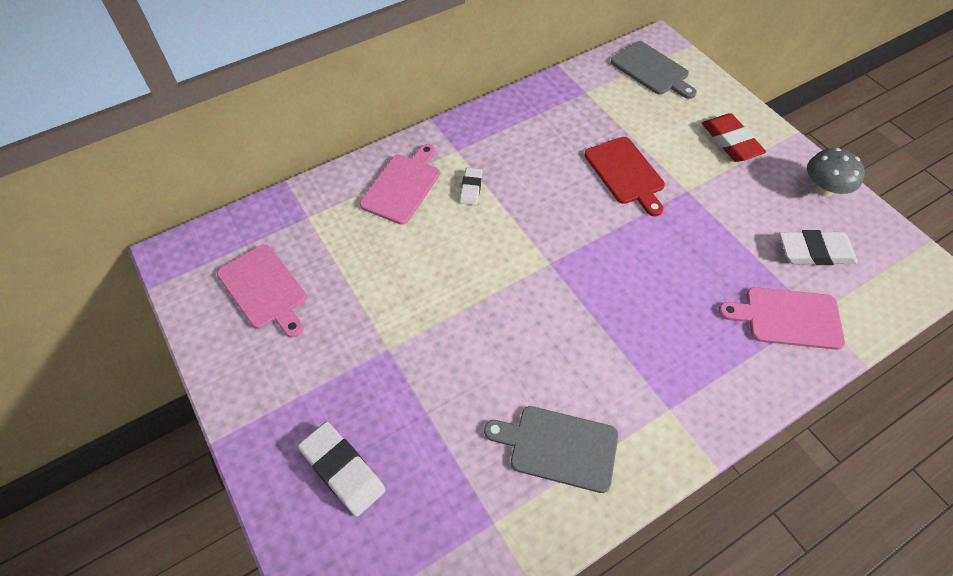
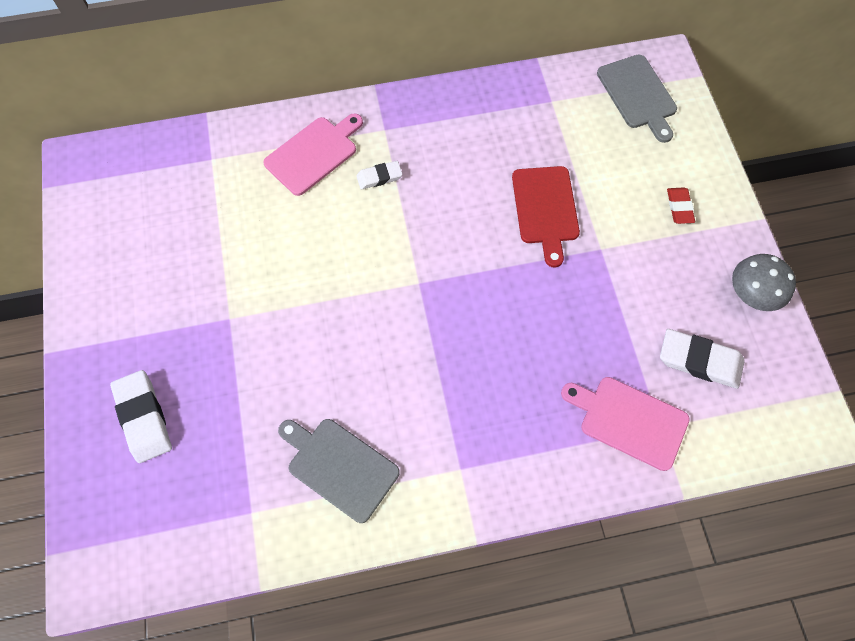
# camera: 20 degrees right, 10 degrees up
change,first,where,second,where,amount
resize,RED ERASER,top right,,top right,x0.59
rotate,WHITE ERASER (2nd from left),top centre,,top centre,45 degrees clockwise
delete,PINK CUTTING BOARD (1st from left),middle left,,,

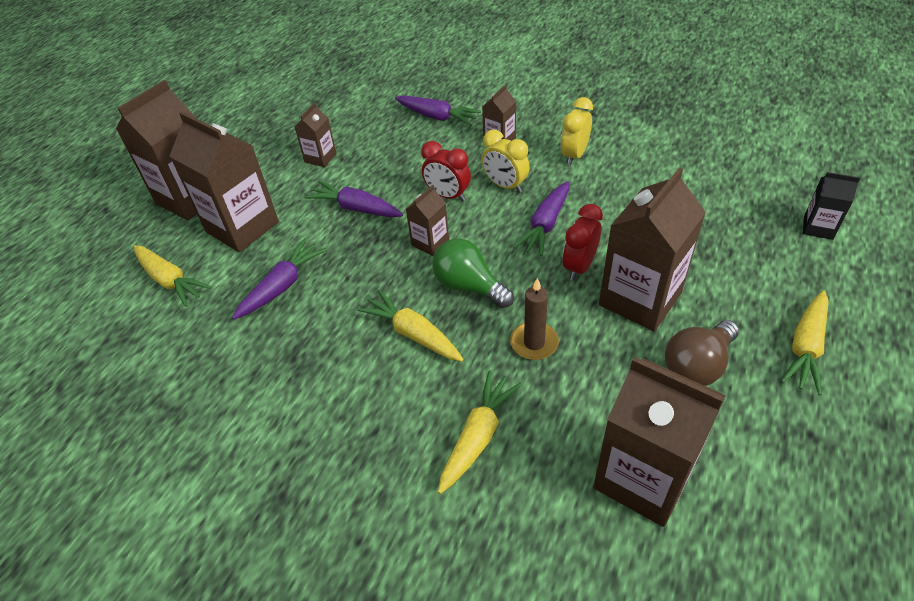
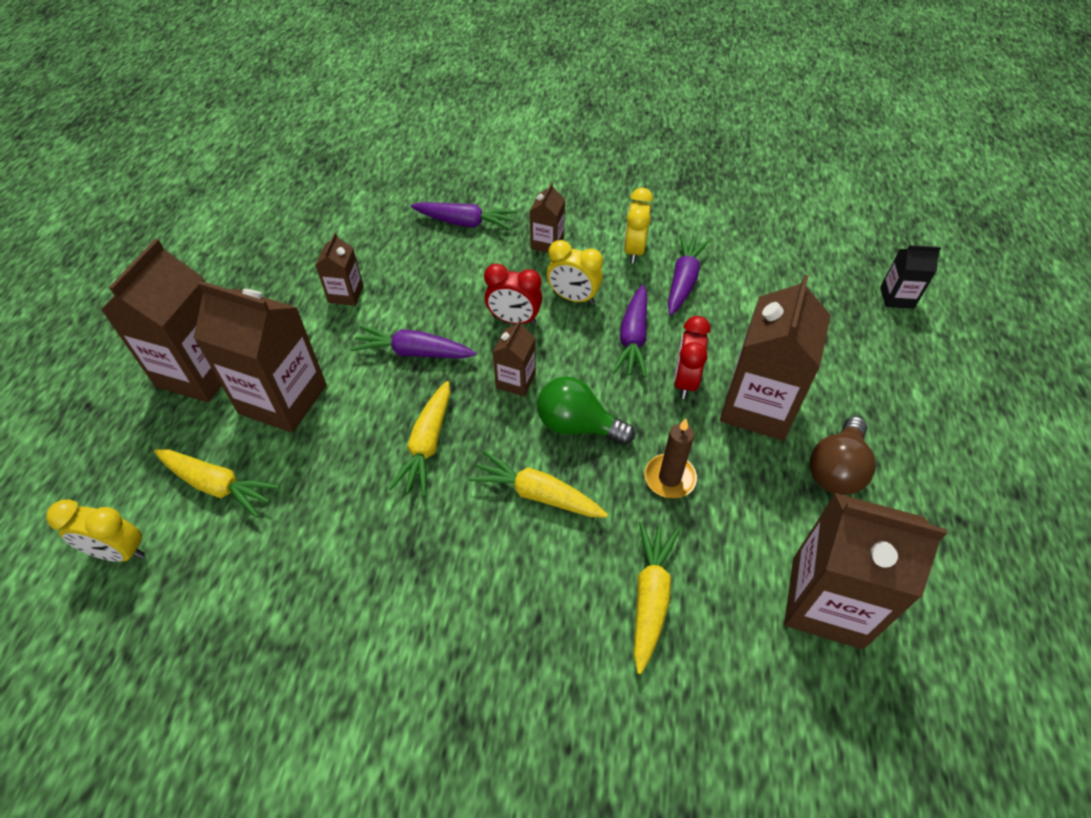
# camera: 20 degrees left, 5 degrees up
change,first,where,second,where,amount
move,PURPLE CARROT (1st from left in the first image),middle left,PURPLE CARROT (4th from left),centre,
move,YELLOW CARROT (4th from left in the first image),middle right,YELLOW CARROT (2nd from left),centre,
insert,,,YELLOW CLOCK (1st from left),middle left,

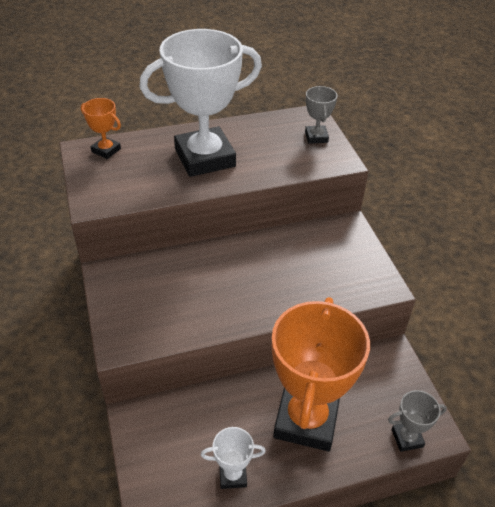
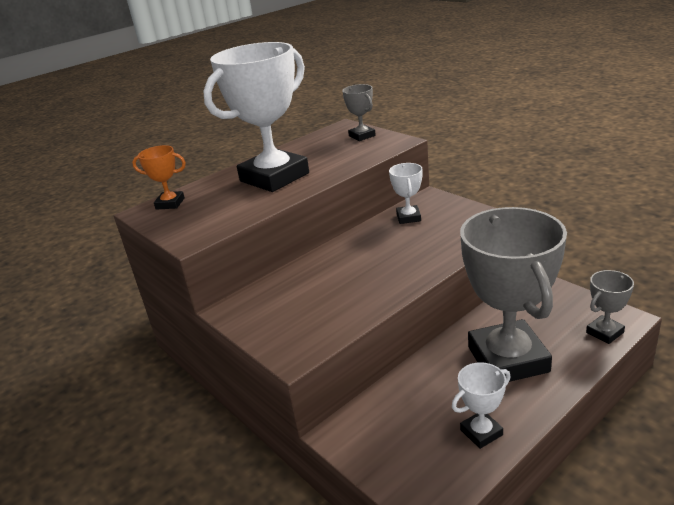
# camera: 20 degrees left, 15 degrees down
change,first,where,second,where,amount
recolor,ORANGE TROPHY (2nd from left),bottom centre,GREY TROPHY (2nd from left),middle right,
insert,,,WHITE TROPHY (2nd from left),centre,

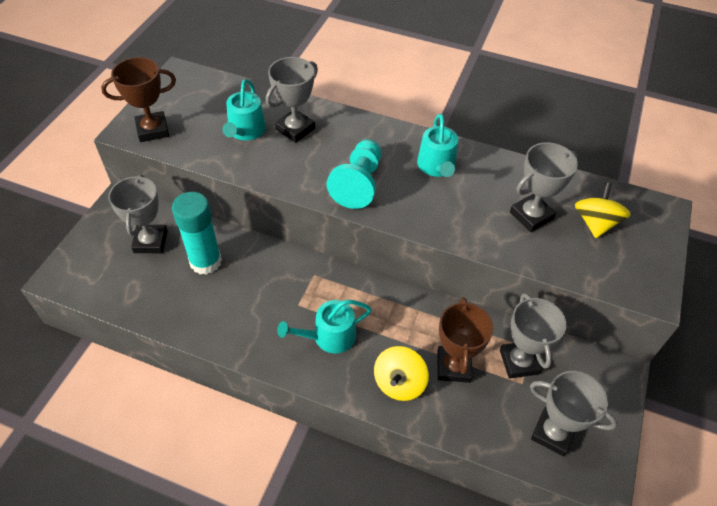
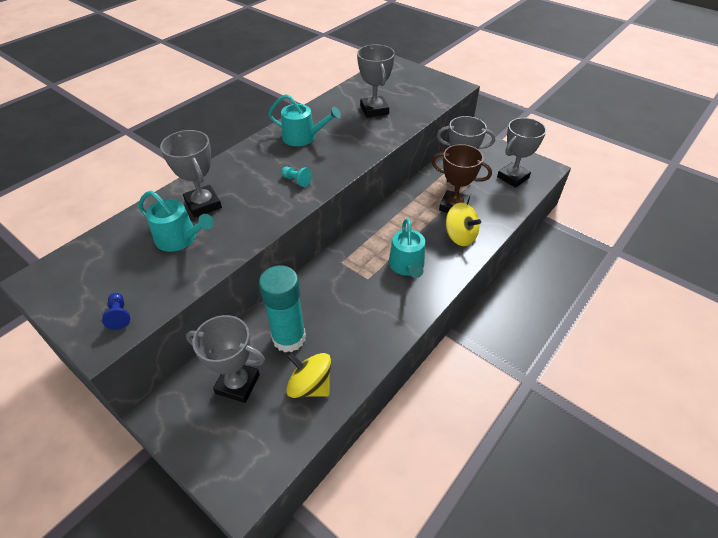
# camera: 70 degrees left, 5 degrees down
change,first,where,second,where,amount
replace,BROWN TROPHY (1st from left),top left,BLUE PAWN,middle left,
resize,TURQUOISE PAWN,centre,,top centre,x0.44
move,YELLOW SPINNING TOP (2nd from left in the first image),middle right,YELLOW SPINNING TOP (1st from left),bottom centre,

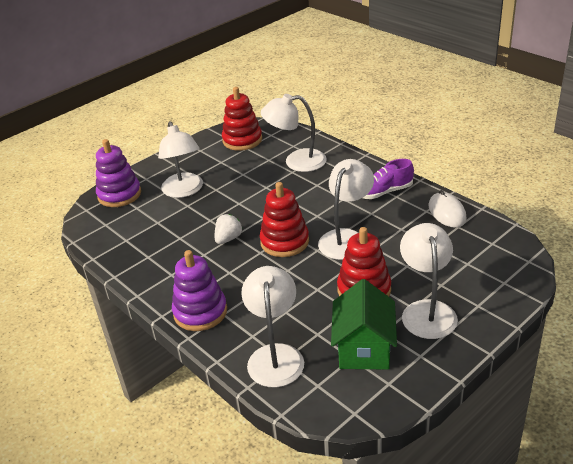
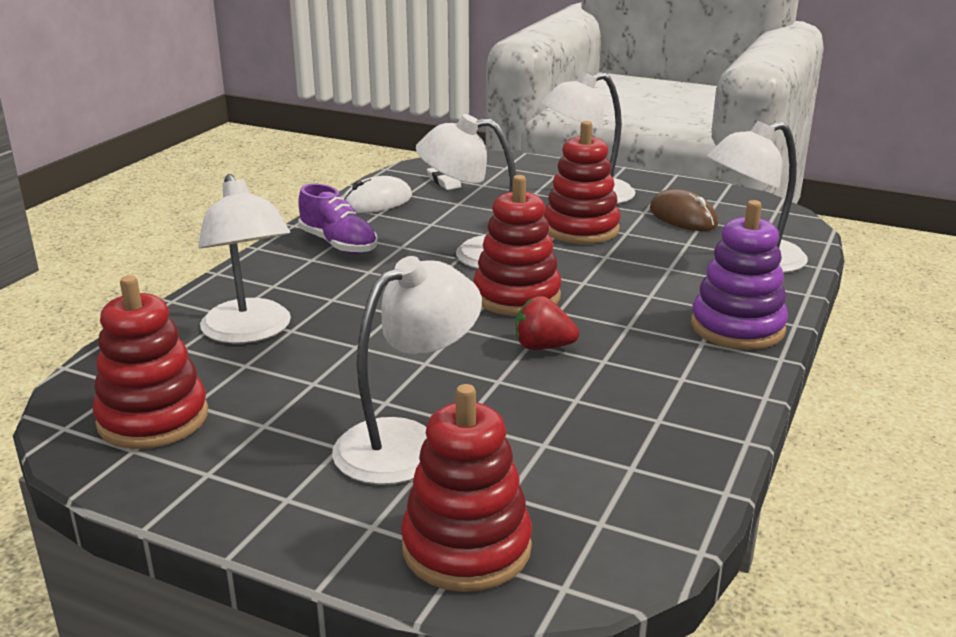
# camera: 115 degrees left, 10 degrees down
change,first,where,second,where,amount
recolor,PURPLE STACKING TOY (1st from left),middle left,RED STACKING TOY (2nd from left),bottom centre,
recolor,WHITE STRAWBERRY,centre,RED STRAWBERRY,centre,
replace,GREEN HOUSE,bottom centre,BROWN MOUSE,top right,
insert,,,WHITE ERASER,top centre,

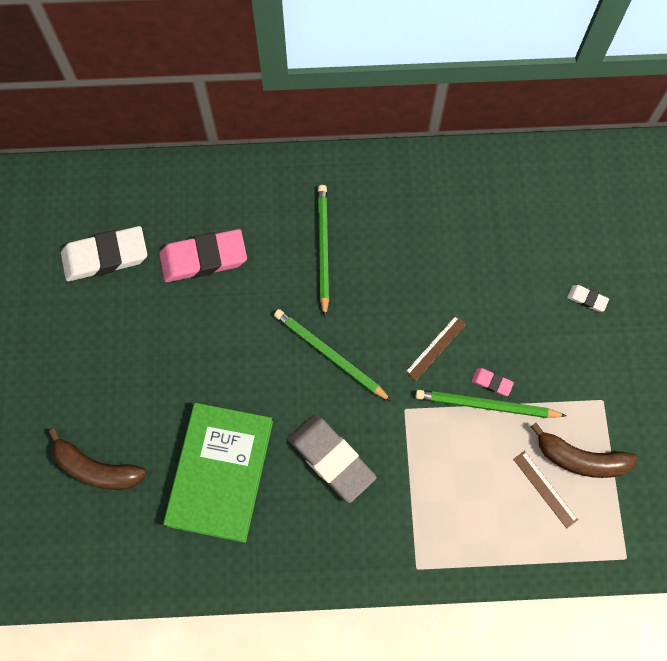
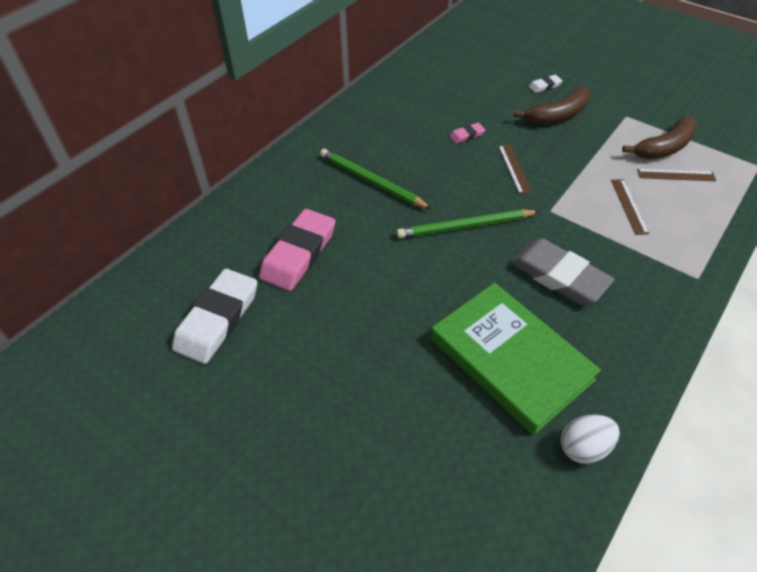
# camera: 50 degrees left, 20 degrees down
change,first,where,second,where,amount
move,PINK ERASER (2nd from left),middle right,,top centre,
delete,GREEN PENCIL (3rd from left),middle right,,,
rotate,GREY ERASER,bottom centre,,middle right,45 degrees clockwise
move,BROWN BANANA (1st from left),bottom left,,top right,
insert,,,BROWN RULER (2nd from left),middle right,
insert,,,WHITE EGG,bottom right,

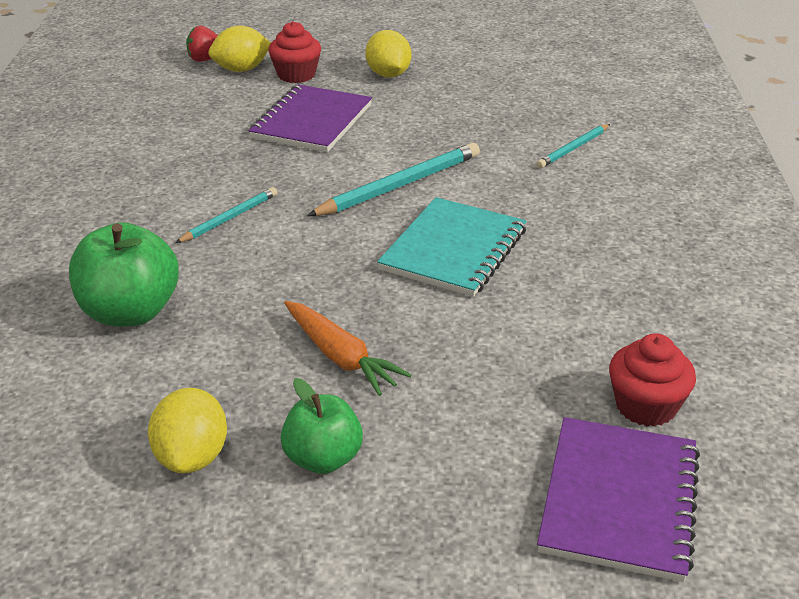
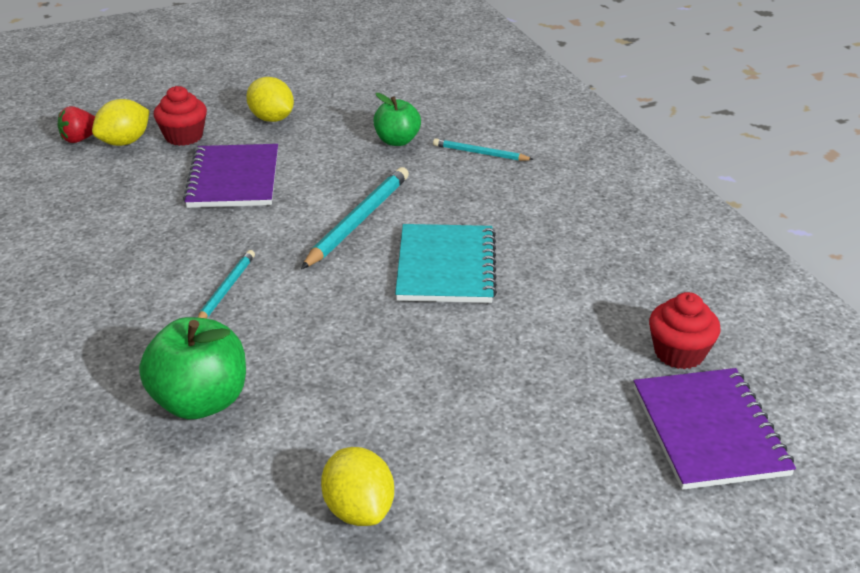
# camera: 25 degrees left, 0 degrees up
change,first,where,second,where,amount
rotate,TURQUOISE PENCIL (3rd from left),top right,,top centre,90 degrees clockwise
delete,ORANGE CARROT,centre,,,
move,GREEN APPLE (2nd from left),bottom centre,,top centre,

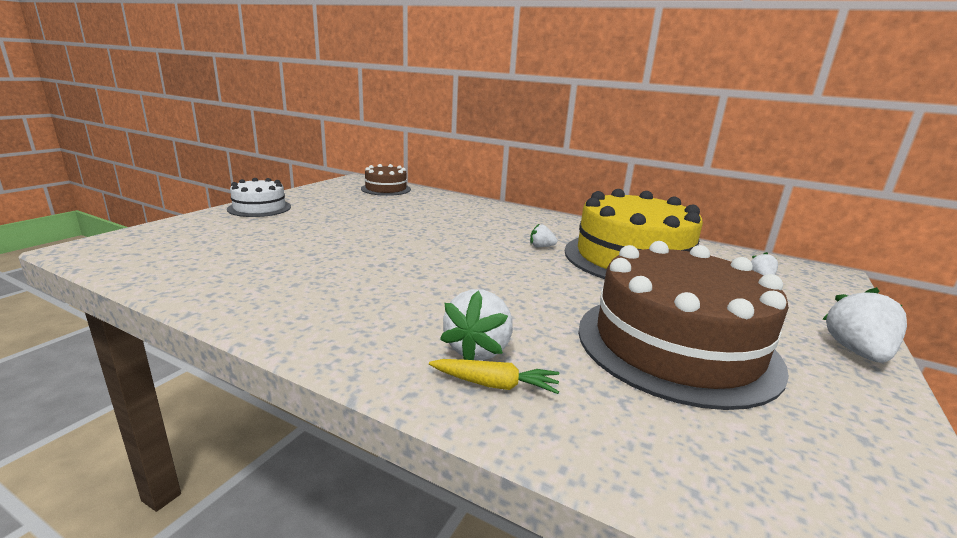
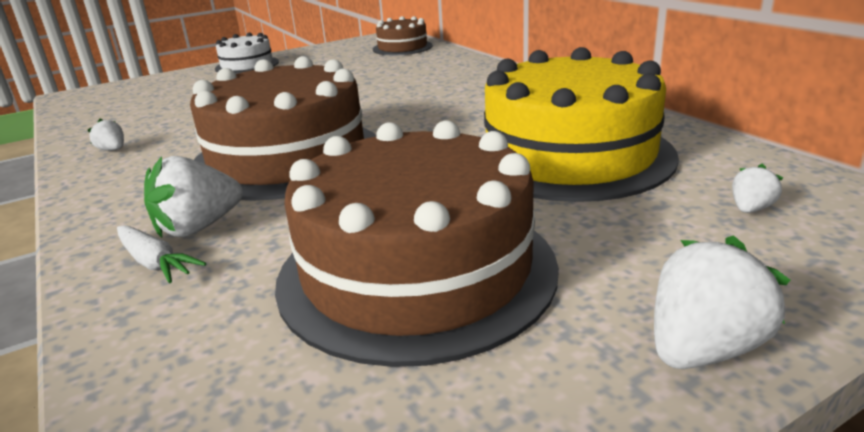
# camera: 35 degrees right, 5 degrees up
change,first,where,second,where,amount
move,WHITE STRAWBERRY (2nd from left in the first image),centre,WHITE STRAWBERRY (1st from left),top left,
recolor,YELLOW CARROT,bottom centre,WHITE CARROT,middle left,
insert,,,BROWN CAKE (1st from left),top left,

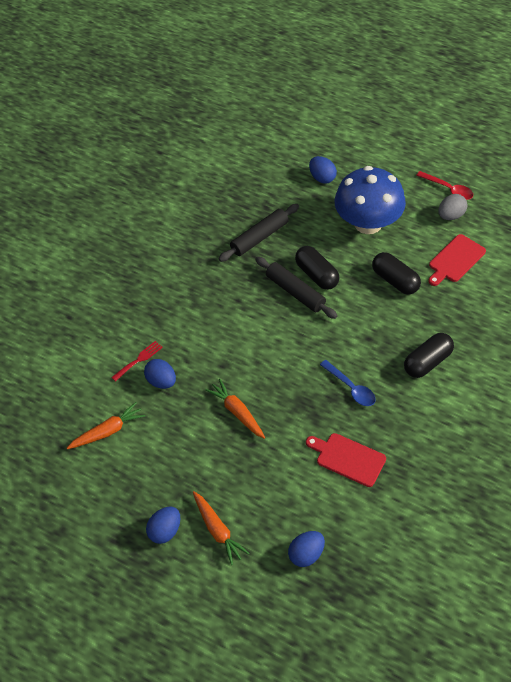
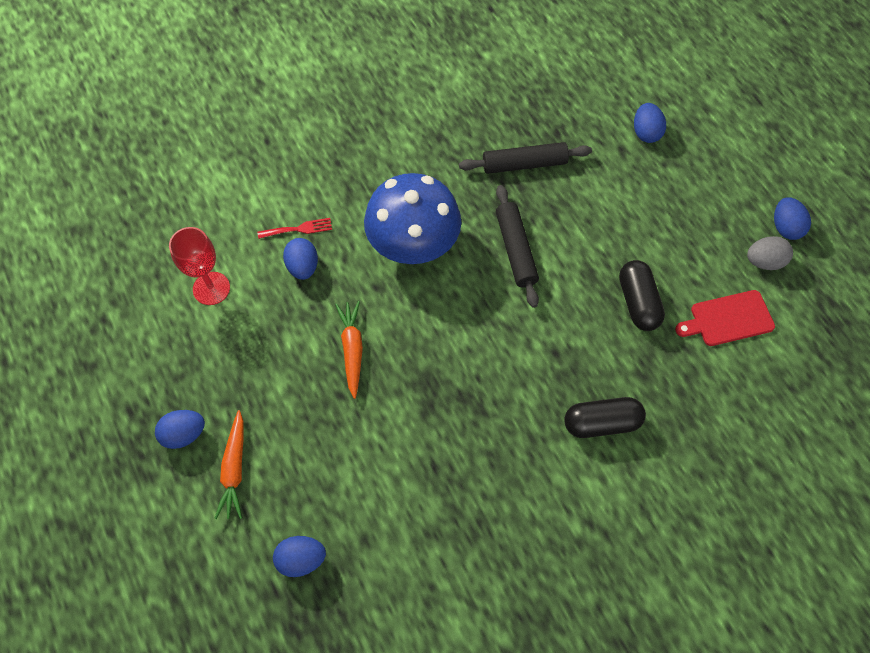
# camera: 30 degrees right, 10 degrees up
change,first,where,second,where,amount
move,BLUE MUSHROOM,top right,,centre,
replace,RED SPOON,top right,BLUE EGG (5th from left),middle right,
delete,BLACK CAPSULE (1st from left),centre,,,
delete,BLUE SPOON,middle right,,,
replace,ORANGE CARROT (1st from left),middle left,RED GOBLET,middle left,
delete,RED CUTTING BOARD (1st from left),bottom right,,,

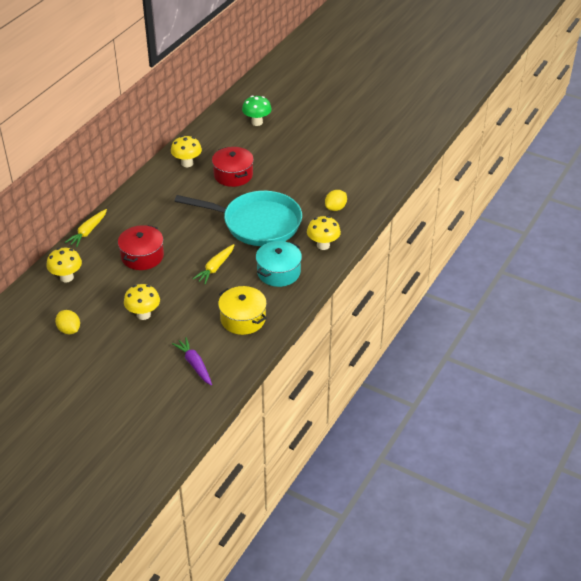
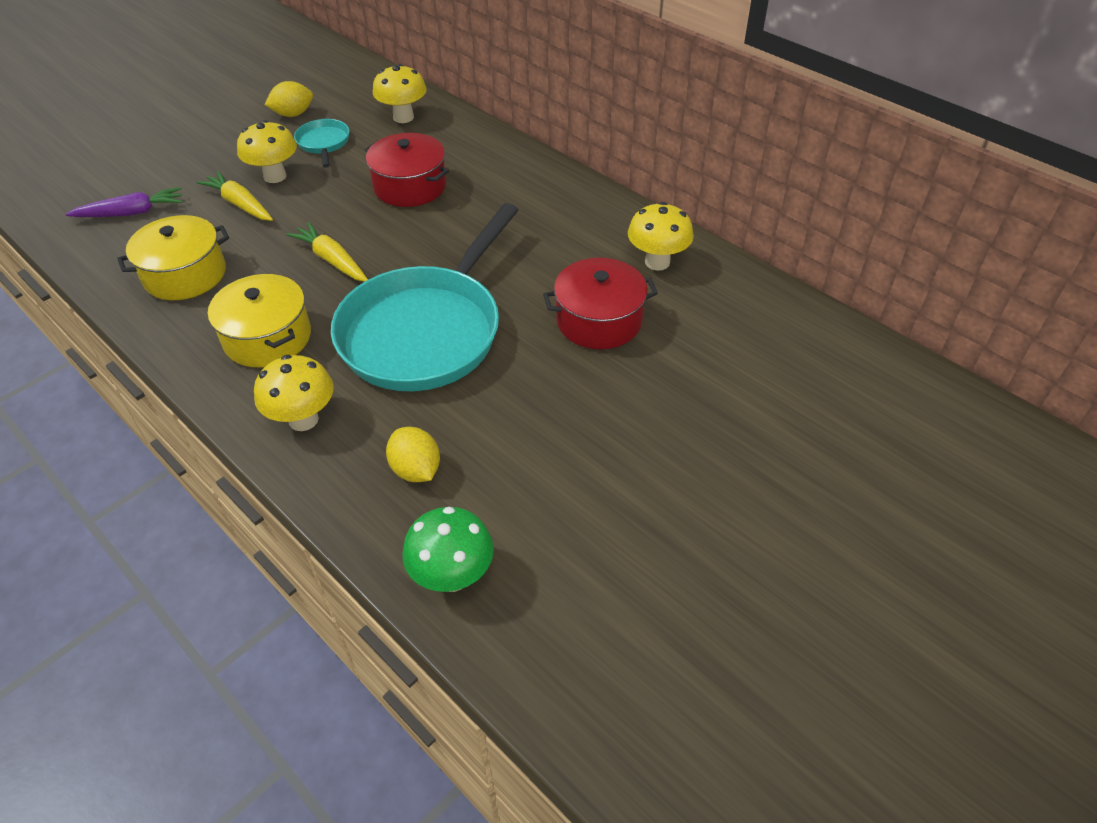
# camera: 105 degrees right, 5 degrees up
change,first,where,second,where,amount
move,GREEN MUSHROOM,top centre,,bottom centre,
move,YELLOW CARROT (1st from left),middle left,,top left,
recolor,TURQUOISE POT,centre,YELLOW POT (2nd from left),middle left,
insert,,,TURQUOISE PAN (1st from left),top left,

